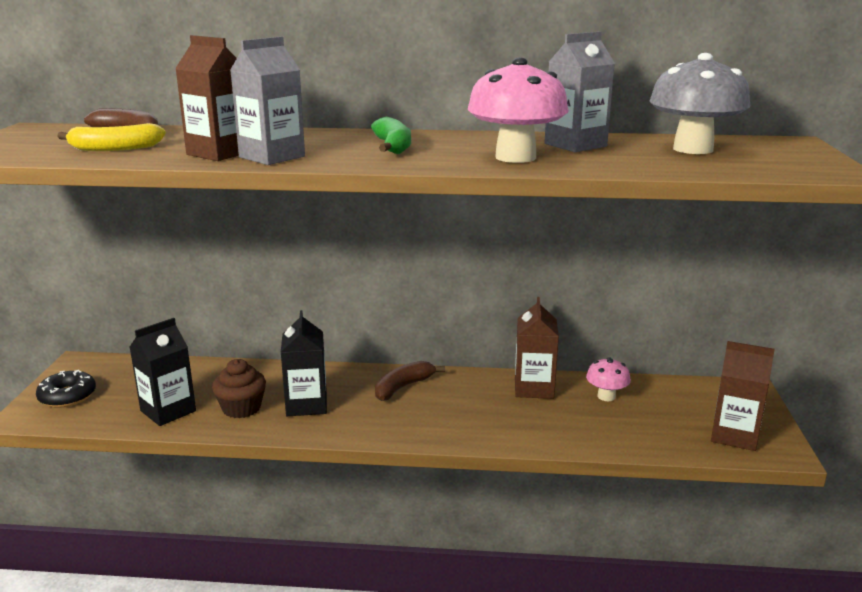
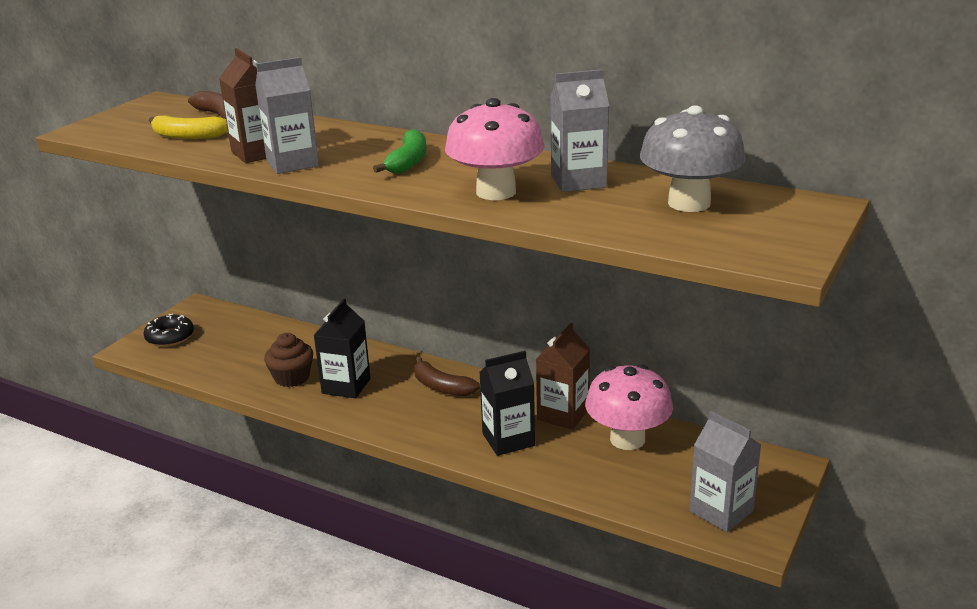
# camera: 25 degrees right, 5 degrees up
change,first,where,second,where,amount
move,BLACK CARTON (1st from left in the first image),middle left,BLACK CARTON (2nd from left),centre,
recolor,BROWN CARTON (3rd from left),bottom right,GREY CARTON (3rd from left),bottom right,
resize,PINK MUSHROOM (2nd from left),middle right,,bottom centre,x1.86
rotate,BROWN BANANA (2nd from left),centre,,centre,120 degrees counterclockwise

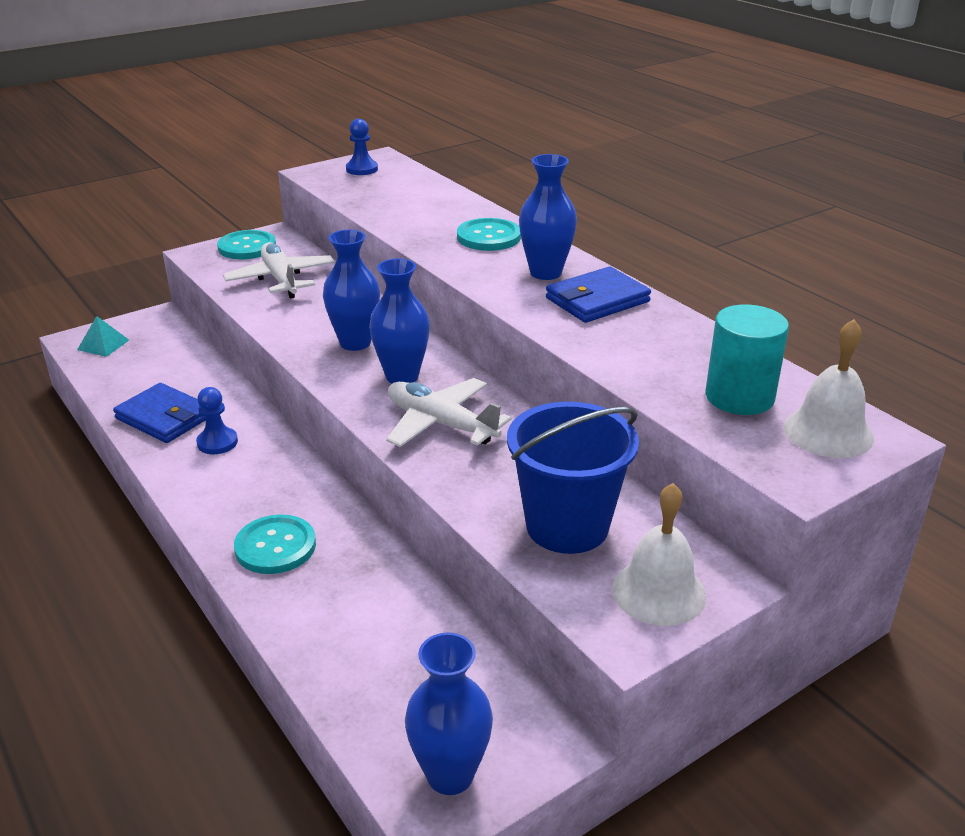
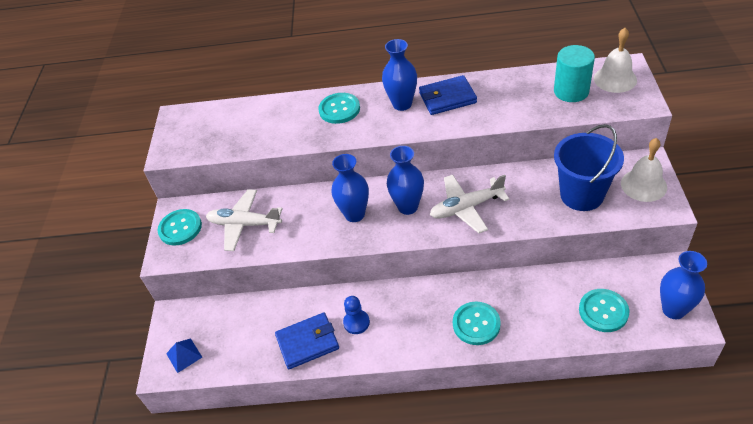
# camera: 50 degrees left, 15 degrees up
change,first,where,second,where,amount
delete,BLUE PAWN (2nd from left),top centre,,,
rotate,BLUE WALLET (2nd from left),centre,,top centre,75 degrees clockwise
recolor,TURQUOISE PYRAMID,middle left,BLUE PYRAMID,bottom left,
insert,,,TURQUOISE BUTTON (4th from left),bottom right,

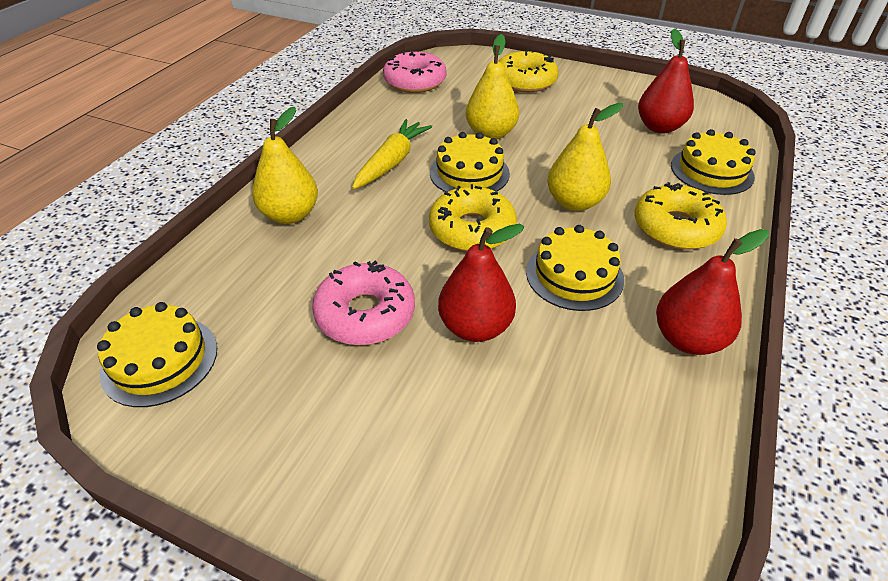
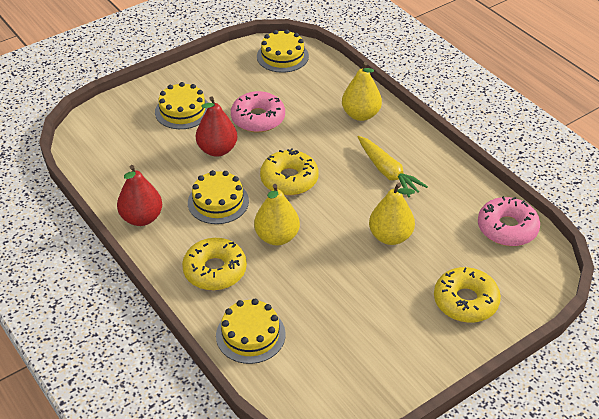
# camera: 120 degrees right, 0 degrees up
change,first,where,second,where,amount
delete,RED PEAR (2nd from left),top right,,,
move,YELLOW CAKE (2nd from left in the first image),top centre,YELLOW CAKE (1st from left),top left,

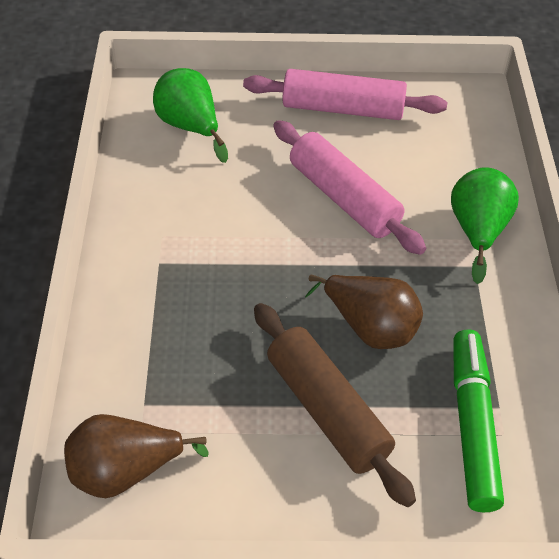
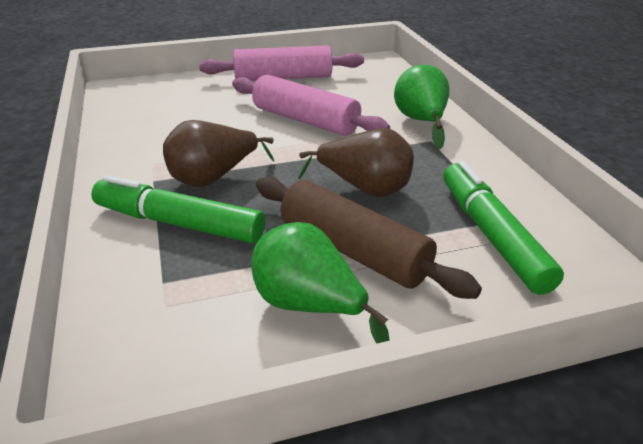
# camera: 15 degrees left, 15 degrees down
change,first,where,second,where,amount
move,GREEN PEAR (1st from left),top centre,,centre,
move,BROWN PEAR (1st from left),bottom left,,centre,
insert,,,GREEN MARKER (1st from left),middle left,

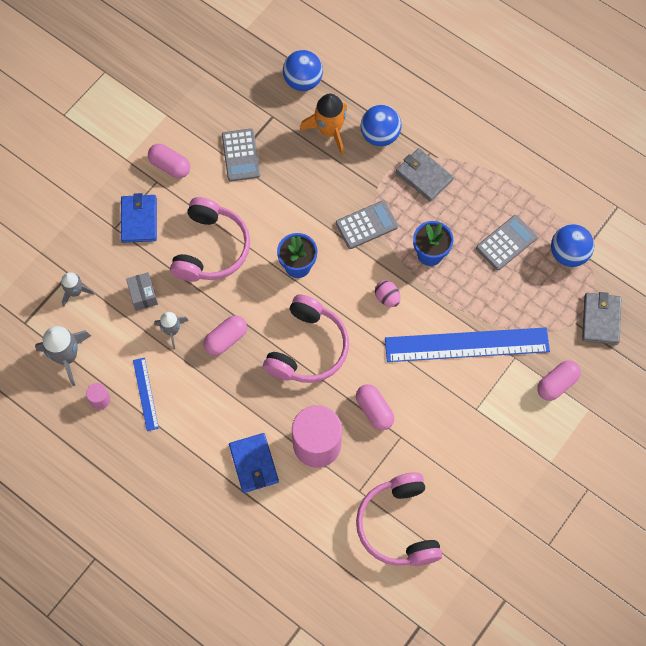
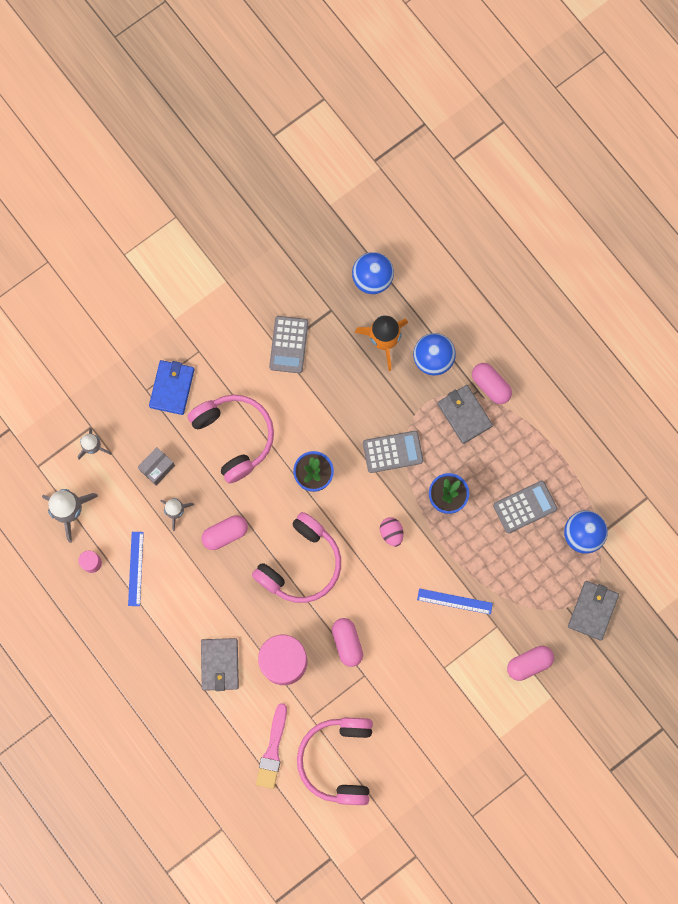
# camera: 15 degrees right, 10 degrees up
change,first,where,second,where,amount
move,PINK CAPSULE (1st from left in the first image),top left,PINK CAPSULE (3rd from left),middle right,
rotate,PINK HEADPHONES (1st from left),middle left,,centre,60 degrees counterclockwise
rotate,GREY BOX,middle left,,middle left,45 degrees clockwise
resize,BLUE RULER (2nd from left),middle right,,middle right,x0.46
recolor,BLUE WALLET (2nd from left),bottom centre,GREY WALLET (1st from left),bottom left,
insert,,,PINK BRUSH,bottom centre,

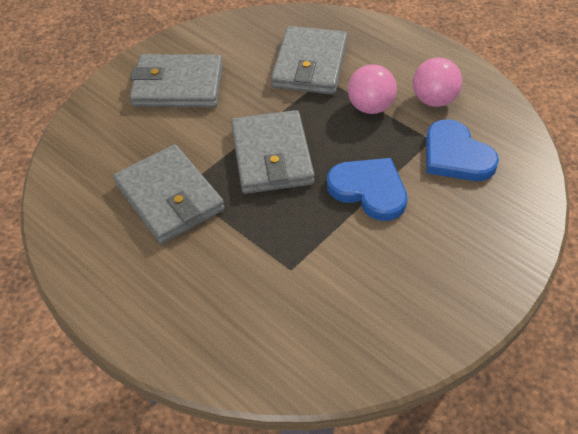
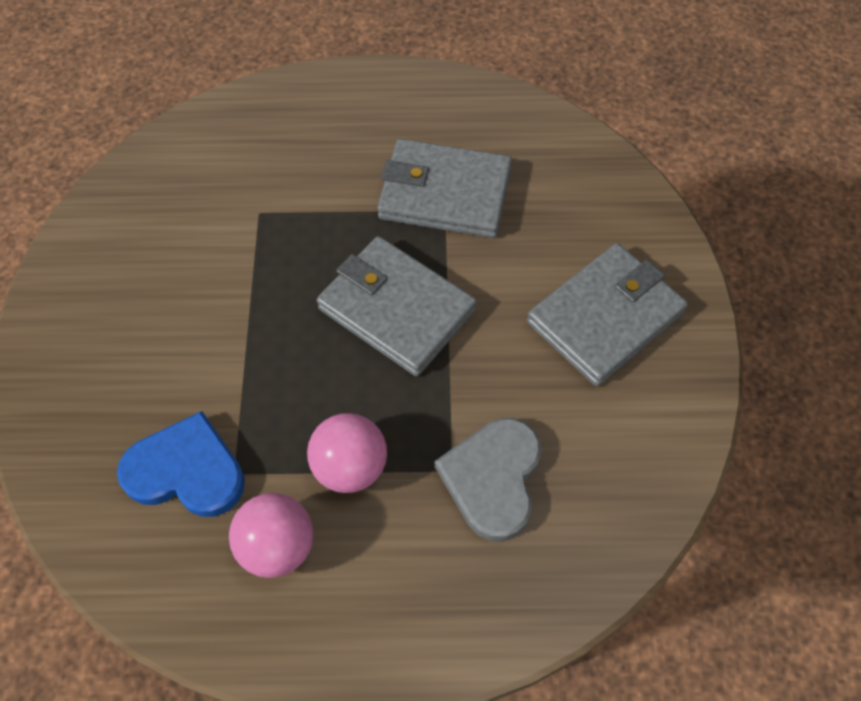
# camera: 135 degrees right, 10 degrees up
change,first,where,second,where,amount
replace,GREY WALLET (4th from left),top centre,GREY HEART,bottom centre,
delete,BLUE HEART (1st from left),centre,,,

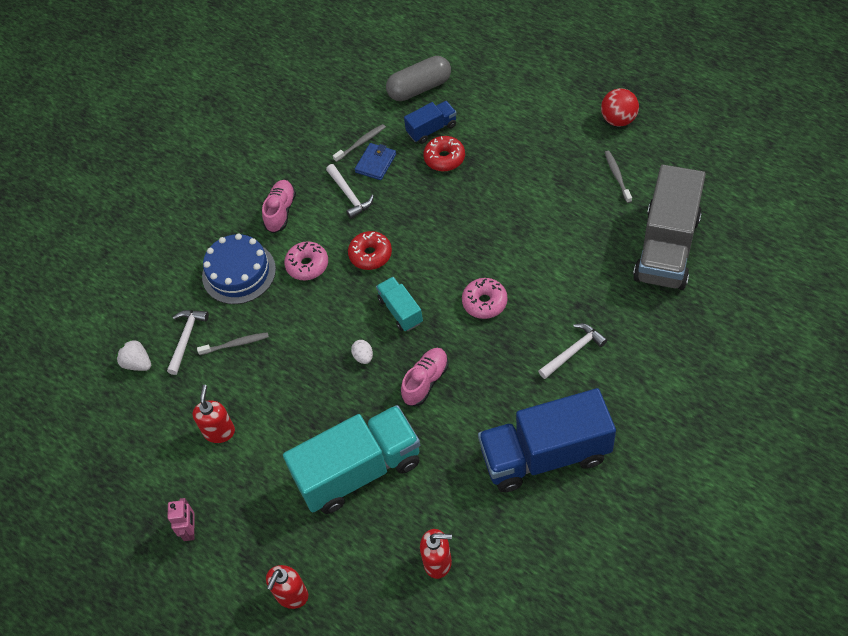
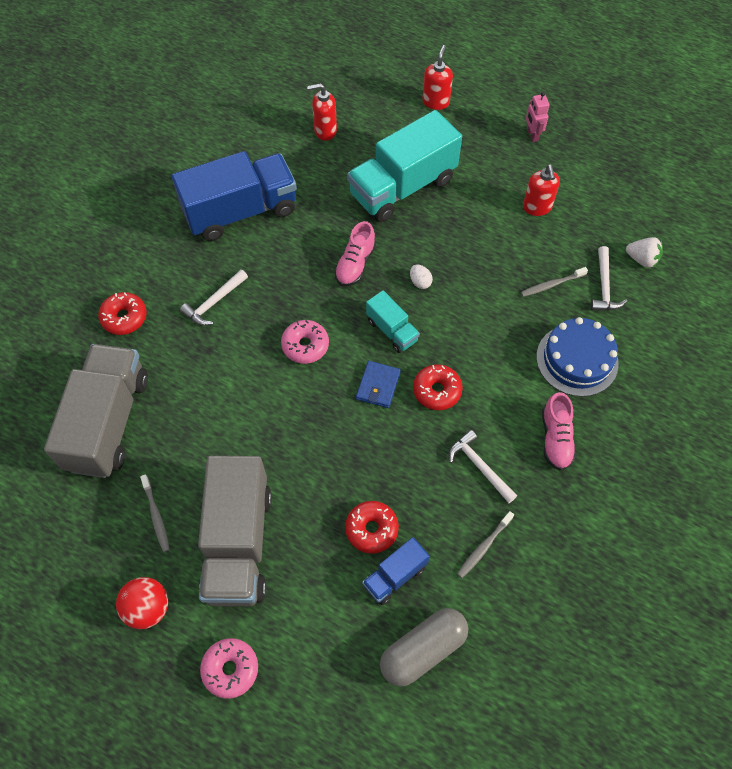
# camera: 165 degrees right, 5 degrees up
change,first,where,second,where,amount
move,BLUE WALLET,top centre,,centre,
move,PINK DONUT (1st from left),centre,,bottom left,
insert,,,RED DONUT (1st from left),middle left,
insert,,,GREY TRUCK (2nd from left),bottom left,

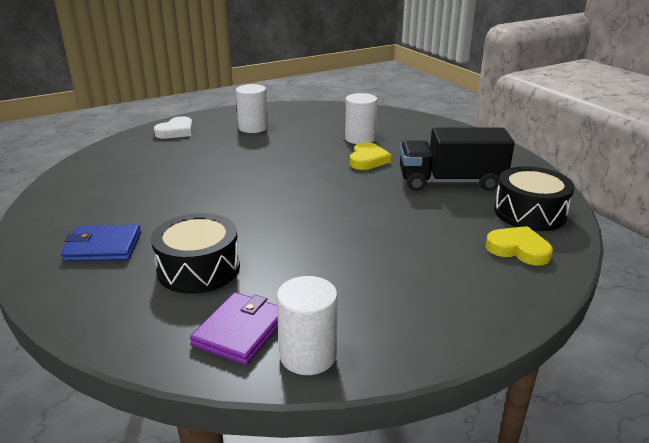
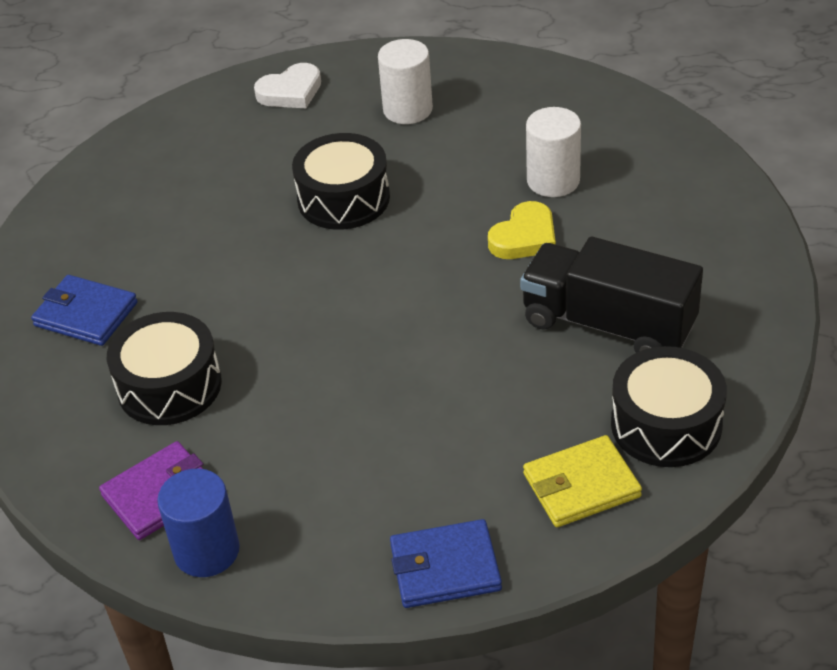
# camera: 30 degrees right, 15 degrees up
change,first,where,second,where,amount
replace,YELLOW HEART (2nd from left),middle right,YELLOW WALLET,bottom right,
recolor,WHITE CYLINDER (2nd from left),bottom centre,BLUE CYLINDER,bottom left,
insert,,,BLACK DRUM (2nd from left),top centre,
insert,,,BLUE WALLET (2nd from left),bottom centre,

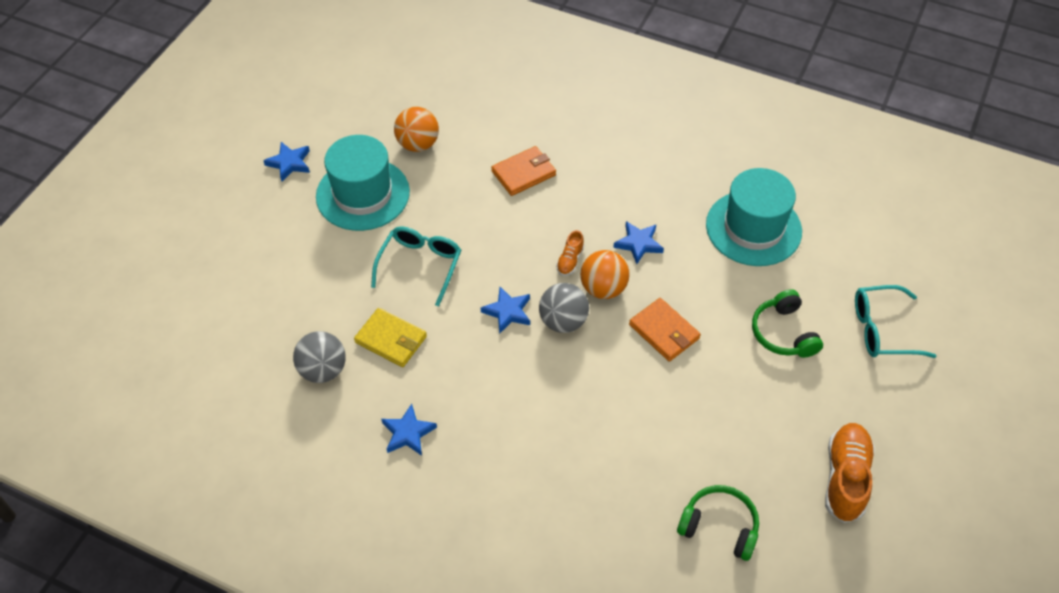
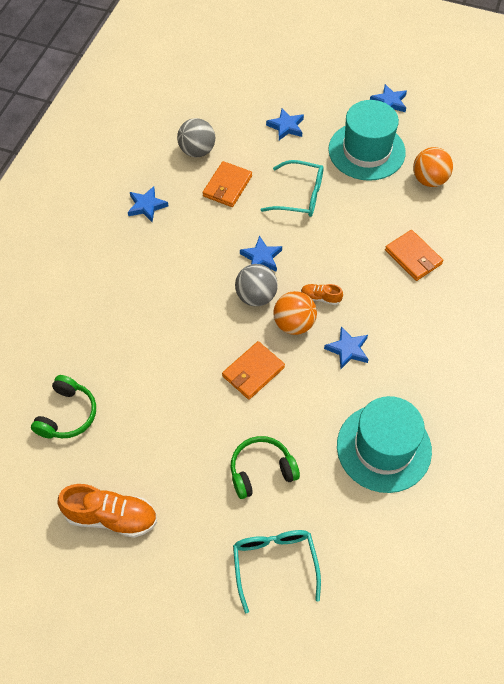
# camera: 85 degrees right, 5 degrees up
change,first,where,second,where,amount
recolor,YELLOW WALLET,centre,ORANGE WALLET (1st from left),top centre,
insert,,,BLUE STAR (3rd from left),top centre,

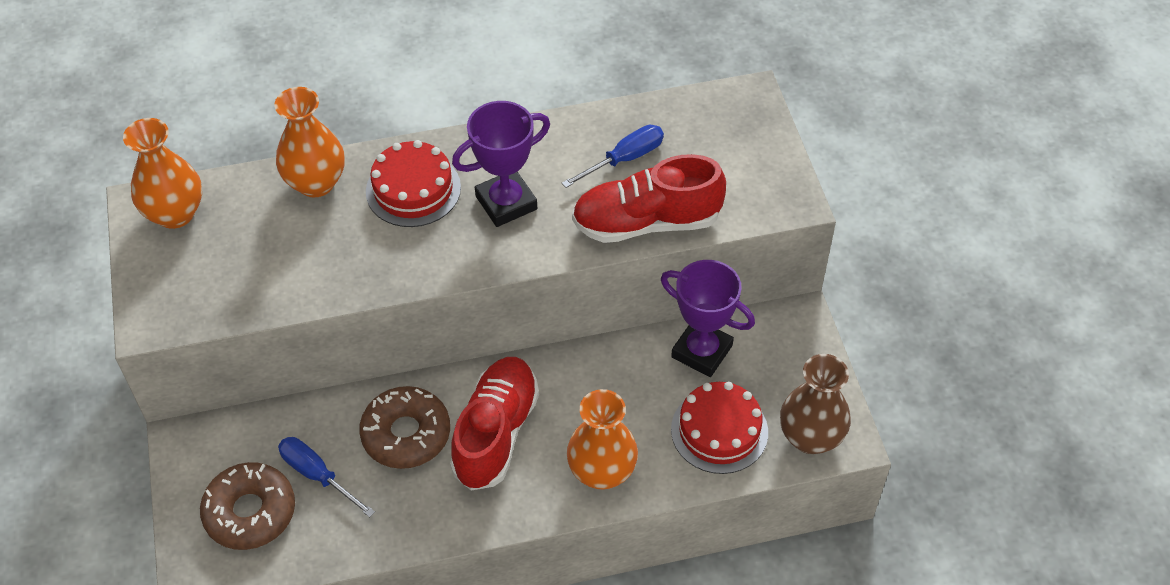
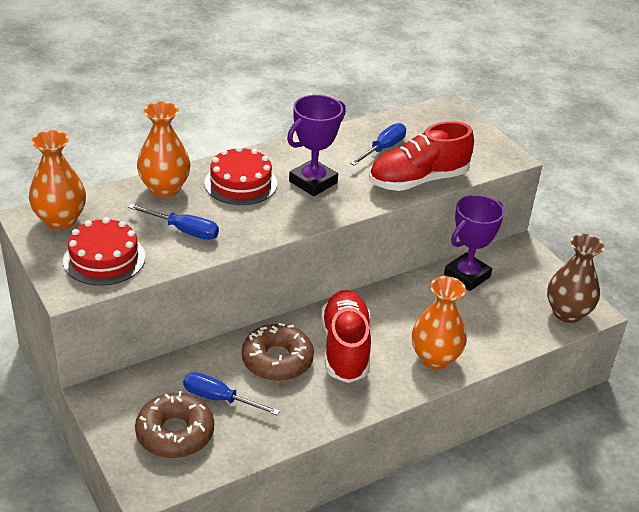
# camera: 20 degrees left, 15 degrees down
change,first,where,second,where,amount
rotate,PURPLE TROPHY (2nd from left),centre,,middle right,60 degrees counterclockwise
move,RED CAKE (2nd from left in the first image),bottom centre,RED CAKE (1st from left),middle left,
insert,,,BLUE SCREWDRIVER (1st from left),middle left,

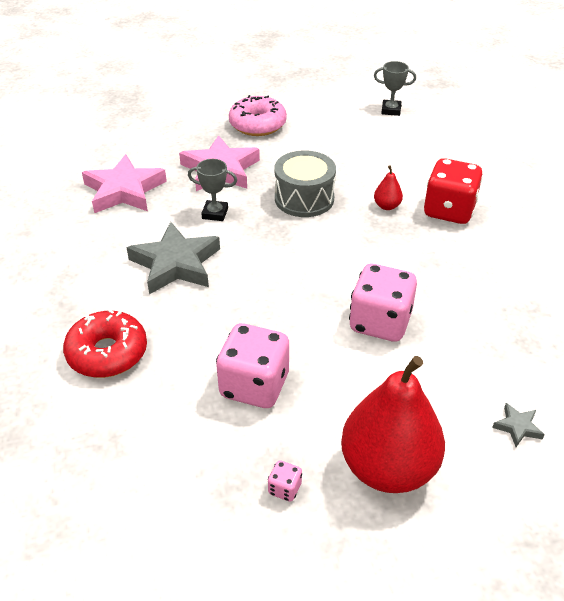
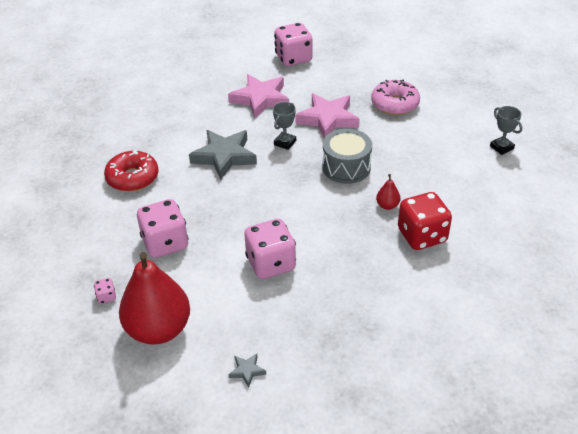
# camera: 50 degrees right, 0 degrees up
change,first,where,second,where,amount
rotate,GREY TROPHY (1st from left),top centre,,top centre,60 degrees clockwise
insert,,,PINK DICE (4th from left),top centre,

